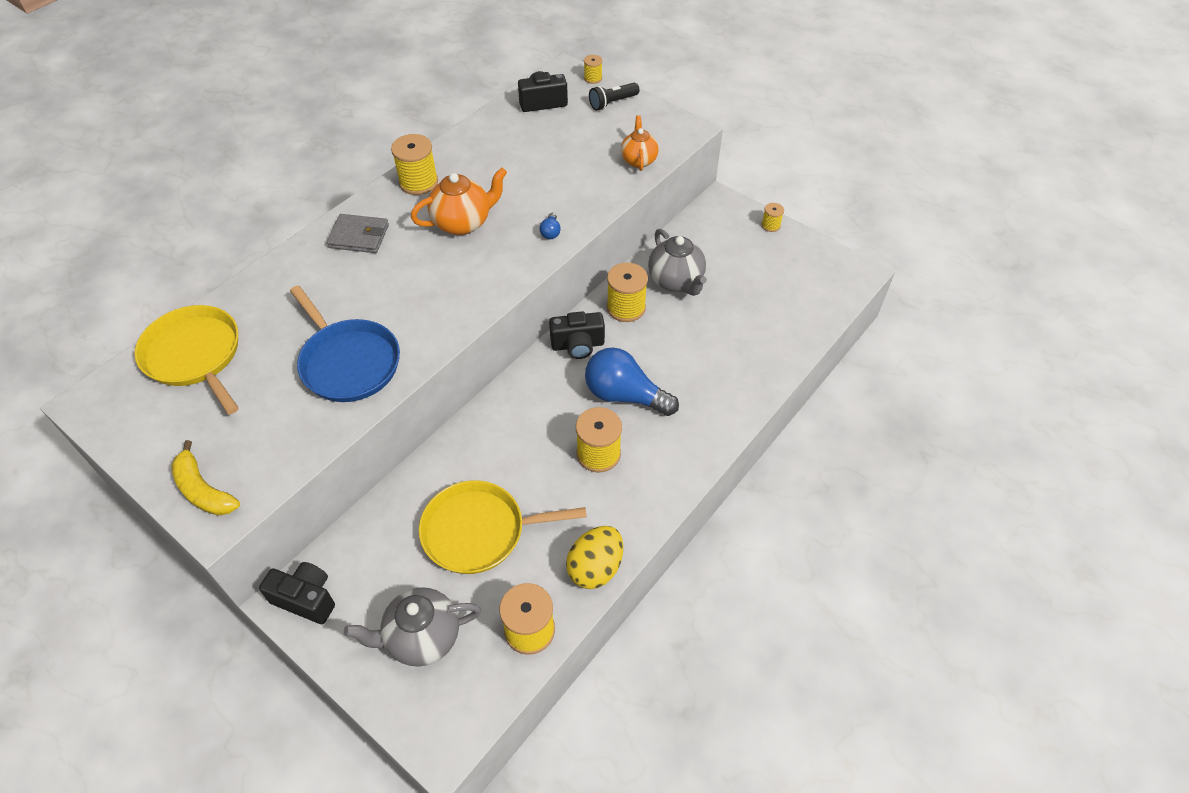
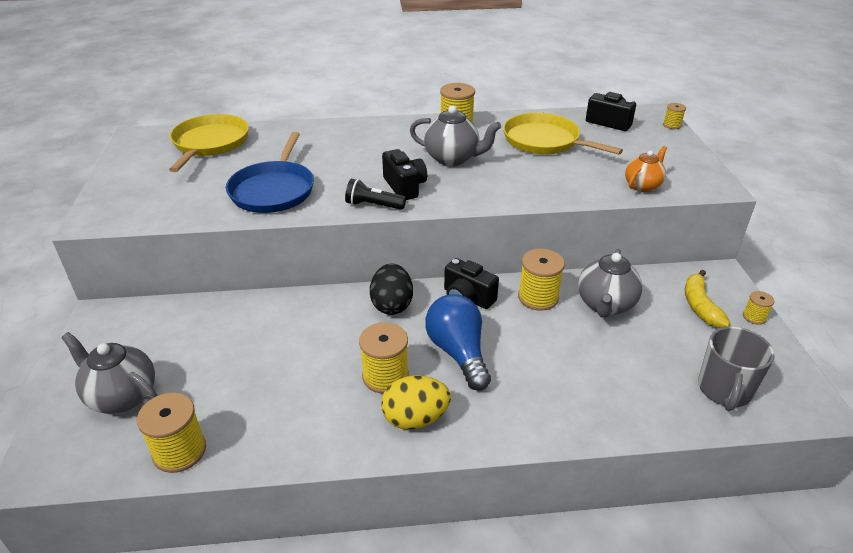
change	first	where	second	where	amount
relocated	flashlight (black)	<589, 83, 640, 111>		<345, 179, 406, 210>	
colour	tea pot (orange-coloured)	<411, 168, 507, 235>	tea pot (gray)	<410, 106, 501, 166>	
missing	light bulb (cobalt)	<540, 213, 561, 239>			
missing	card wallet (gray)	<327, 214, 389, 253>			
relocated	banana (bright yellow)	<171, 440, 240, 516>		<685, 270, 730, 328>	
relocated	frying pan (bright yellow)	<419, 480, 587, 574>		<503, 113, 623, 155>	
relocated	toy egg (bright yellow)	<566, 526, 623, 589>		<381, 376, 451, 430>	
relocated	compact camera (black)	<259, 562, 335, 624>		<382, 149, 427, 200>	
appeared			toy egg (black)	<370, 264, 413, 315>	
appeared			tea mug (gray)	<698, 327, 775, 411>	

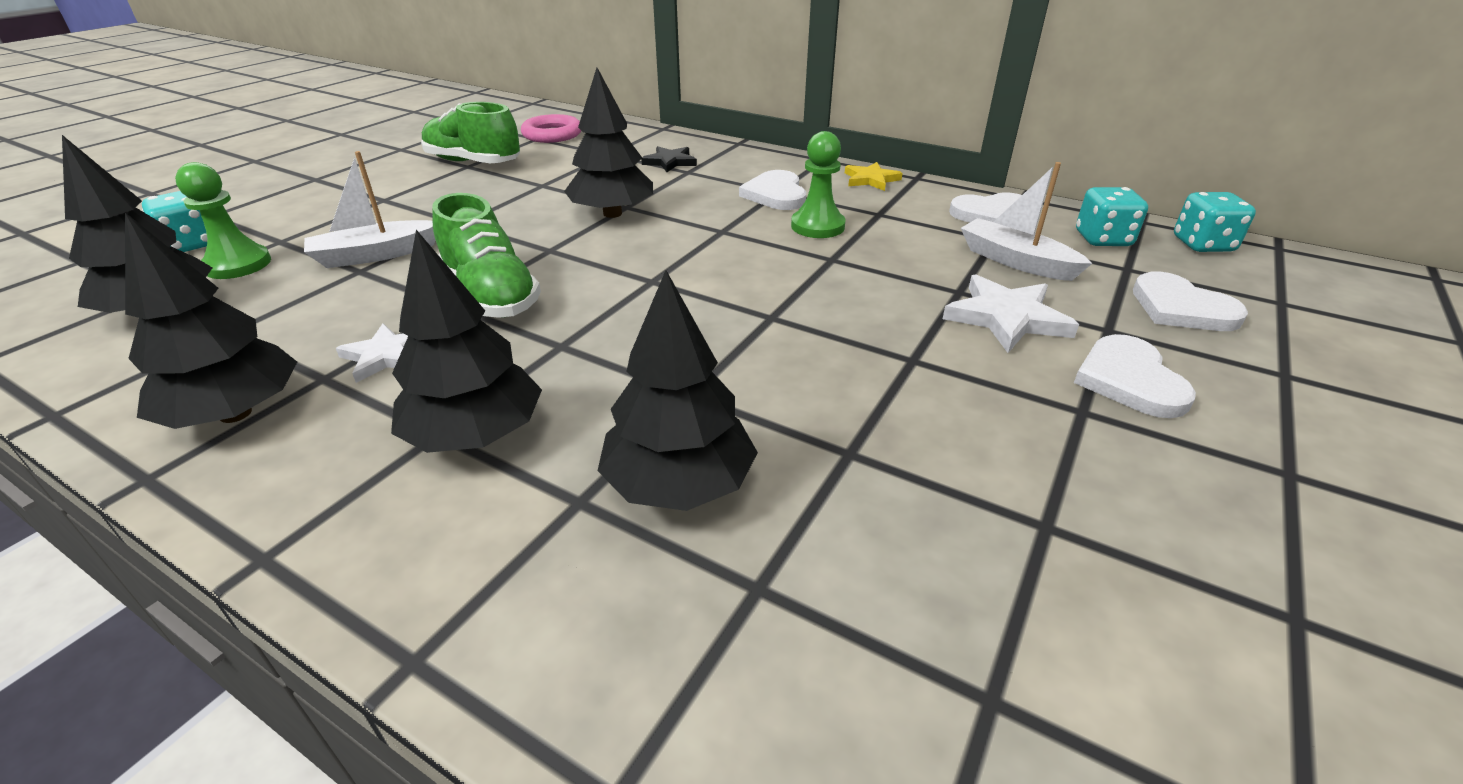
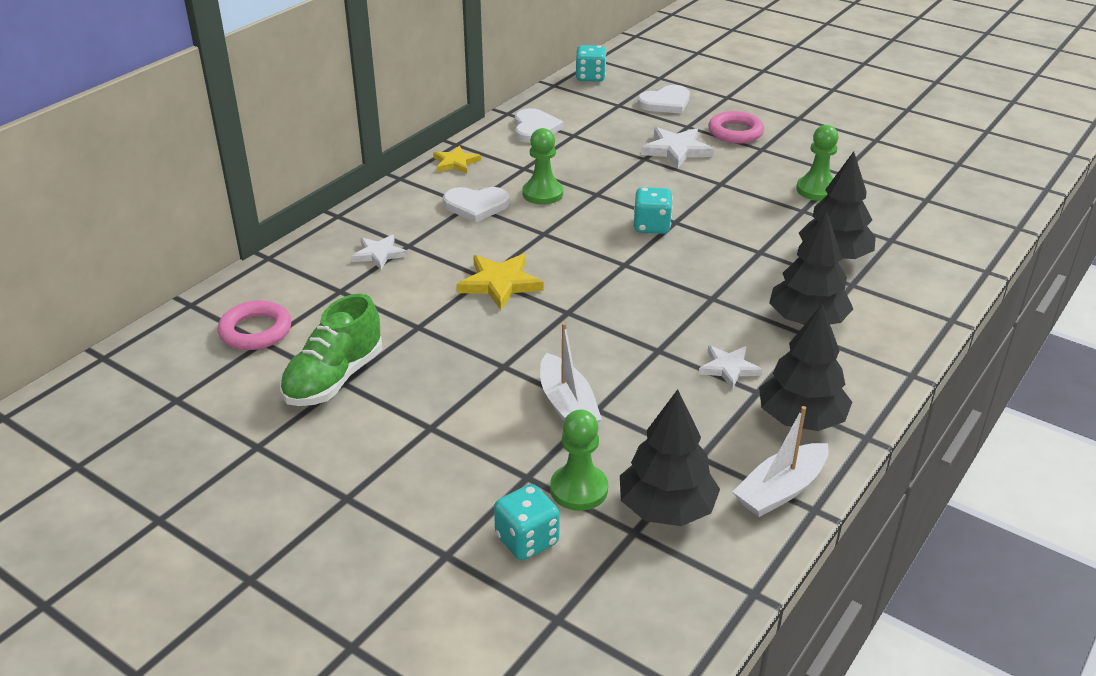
change	first	where	second	where	amount
exchanged	toy tree (black)	<564, 68, 653, 218>	five-pointed star (bright yellow)	<457, 254, 544, 310>	
colour	five-pointed star (black)	<641, 146, 697, 172>	five-pointed star (white)	<351, 235, 407, 270>	
relocated	toy boat (white)	<961, 162, 1093, 281>		<732, 406, 829, 517>	
relocated	dice (aqua)	<1076, 187, 1148, 246>		<634, 187, 673, 234>	
missing	lace-up shoe (green)	<432, 193, 541, 318>			
exchanged	love heart (white)	<1074, 334, 1196, 418>	ring (rose-pink)	<708, 111, 764, 143>	
appeared			pawn (green)	<796, 125, 839, 201>	

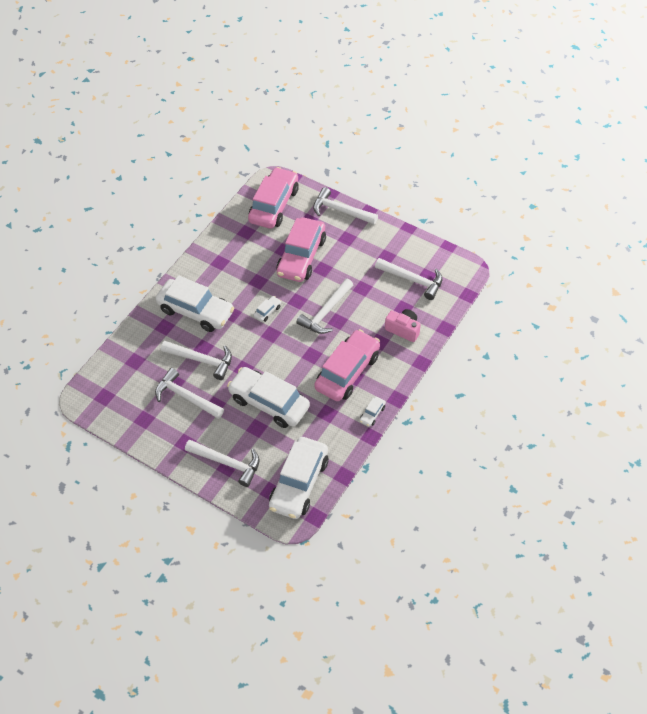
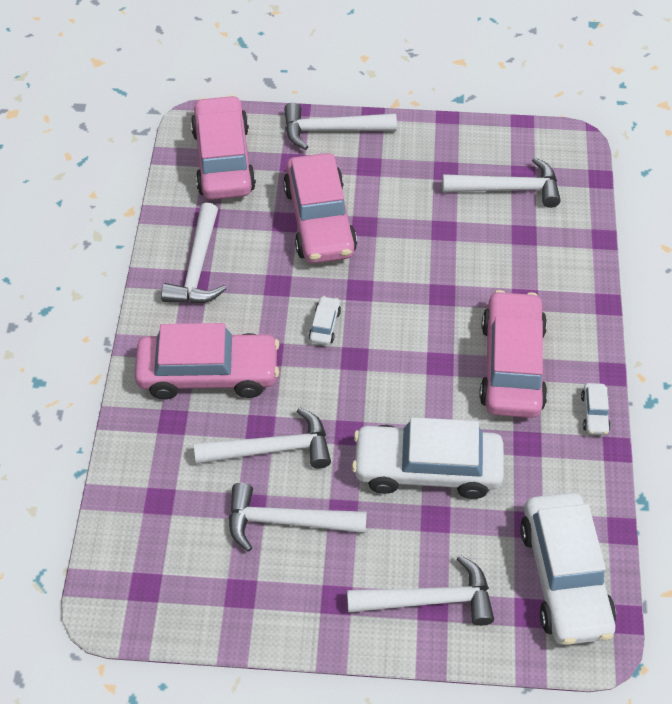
change	first	where	second	where	amount
colour	car (white)	<156, 275, 234, 332>	car (rose-pink)	<135, 323, 279, 399>	
relocated	carpenter's hammer (white)	<296, 279, 353, 334>		<161, 203, 226, 303>	
missing	compact camera (rose-pink)	<385, 309, 421, 342>			

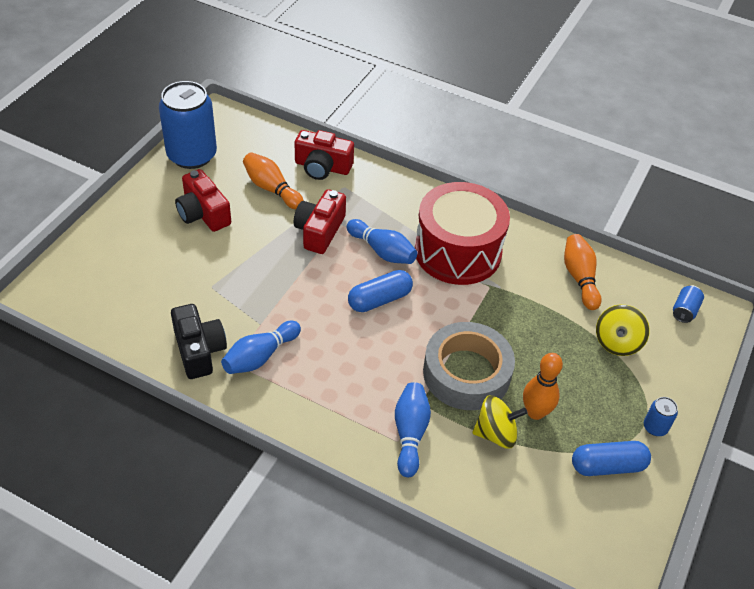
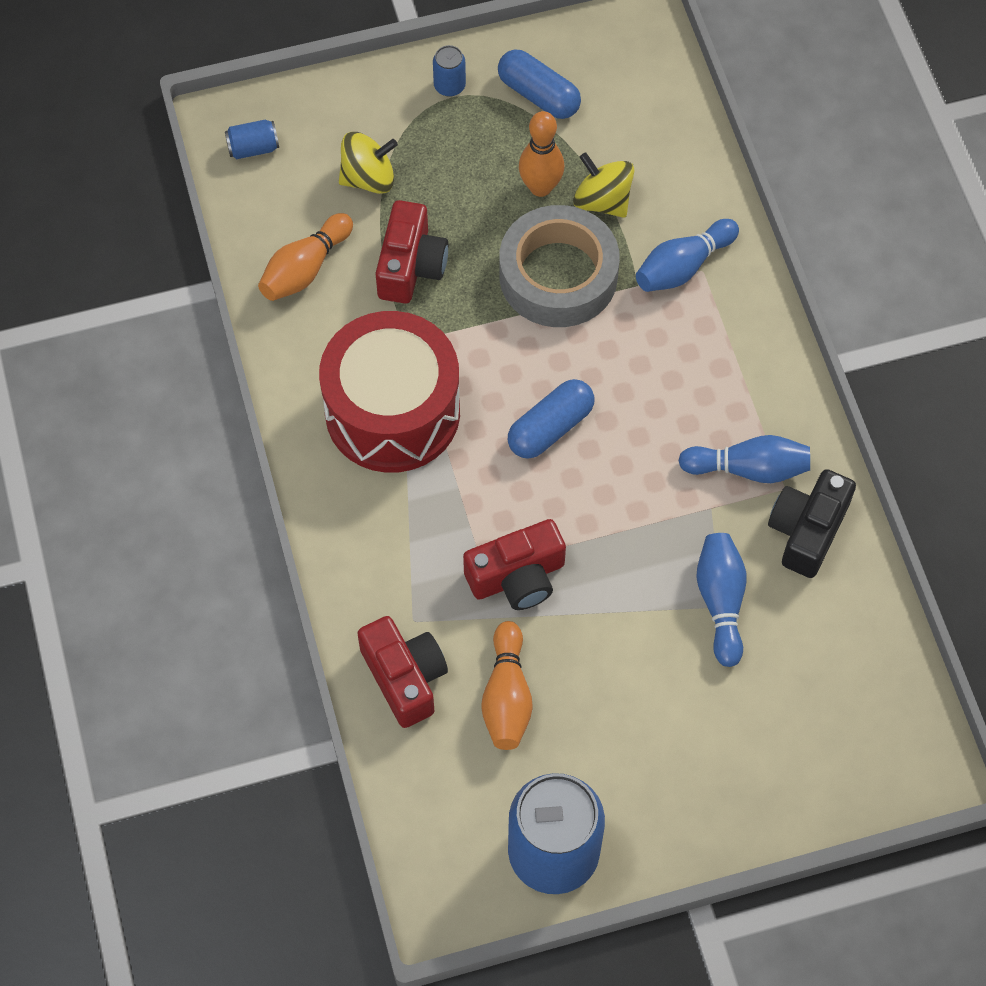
change	first	where	second	where	amount
relocated	compact camera (crimson)	<175, 169, 231, 232>		<375, 200, 448, 304>	
relocated	skittle (cobalt)	<347, 219, 417, 264>		<696, 533, 747, 667>	
spun	pill shape (cobalt)	<348, 270, 413, 312>		<508, 379, 594, 459>	60 degrees counterclockwise

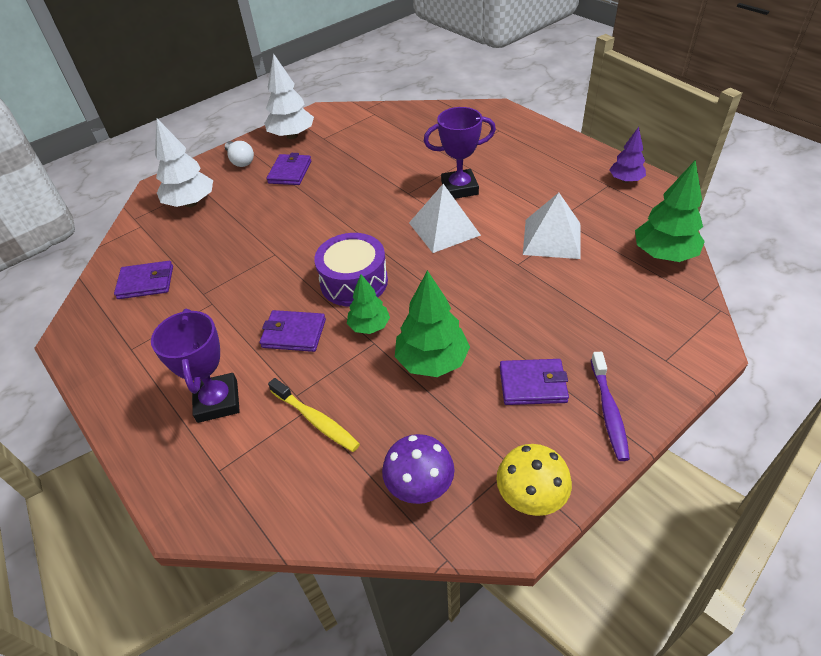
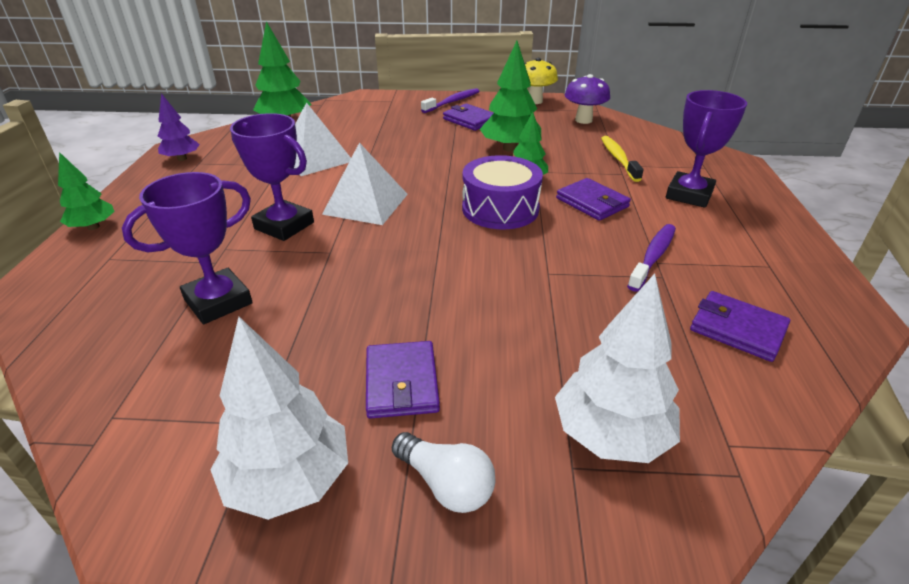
change	first	where	second	where	amount
spun	light bulb (white)	<225, 141, 254, 167>		<392, 432, 496, 513>	120 degrees clockwise
spun	card wallet (royal purple)	<267, 153, 311, 185>		<366, 341, 440, 419>	60 degrees counterclockwise
appeared			toy tree (green)	<58, 152, 115, 230>	
appeared			prize cup (royal purple)	<122, 172, 253, 324>	
appeared			toothbrush (royal purple)	<627, 224, 676, 292>	

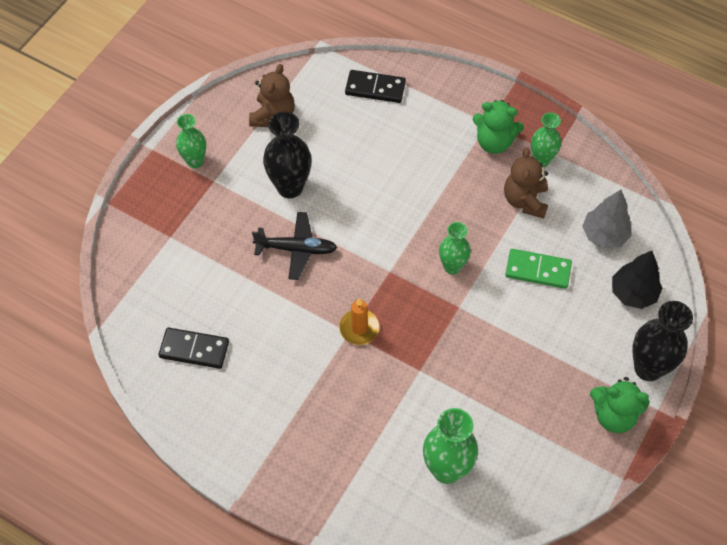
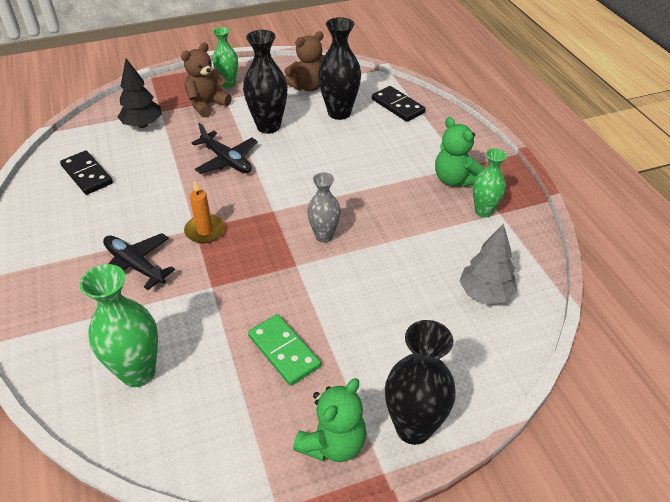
change	first	where	second	where	amount
relocated	teddy bear (brown)	<504, 147, 548, 219>		<181, 42, 232, 118>	
colour	tall vase (green)	<439, 222, 471, 274>	tall vase (gray)	<307, 172, 341, 243>	
relocated	domino tile (green)	<505, 249, 572, 289>		<248, 314, 321, 386>	
relocated	toy tree (black)	<612, 251, 662, 309>		<118, 58, 162, 128>	
spun	teddy bear (green)	<590, 377, 650, 433>		<293, 378, 366, 462>	105 degrees counterclockwise
appeared			tall vase (black)	<318, 17, 361, 120>	
appeared			plane (black)	<103, 233, 175, 290>	

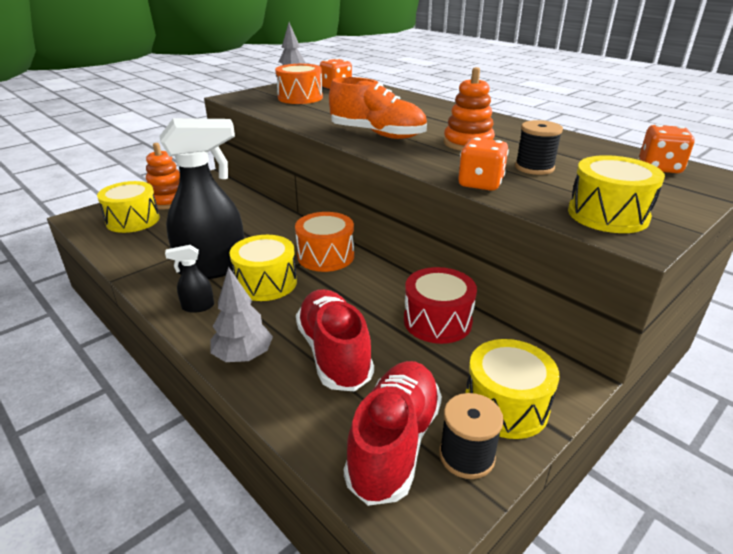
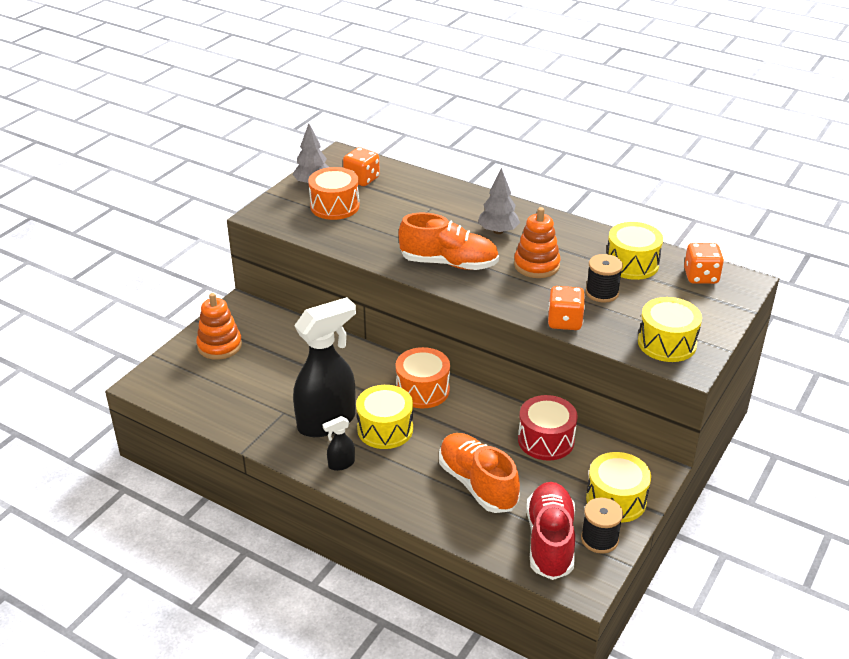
change	first	where	second	where	amount
relocated	drum (bright yellow)	<97, 181, 160, 233>		<607, 222, 663, 280>	
relocated	toy tree (gray)	<211, 267, 273, 362>		<478, 168, 520, 234>	
colour	lace-up shoe (crimson)	<296, 289, 374, 391>	lace-up shoe (orange-coloured)	<439, 433, 520, 513>	

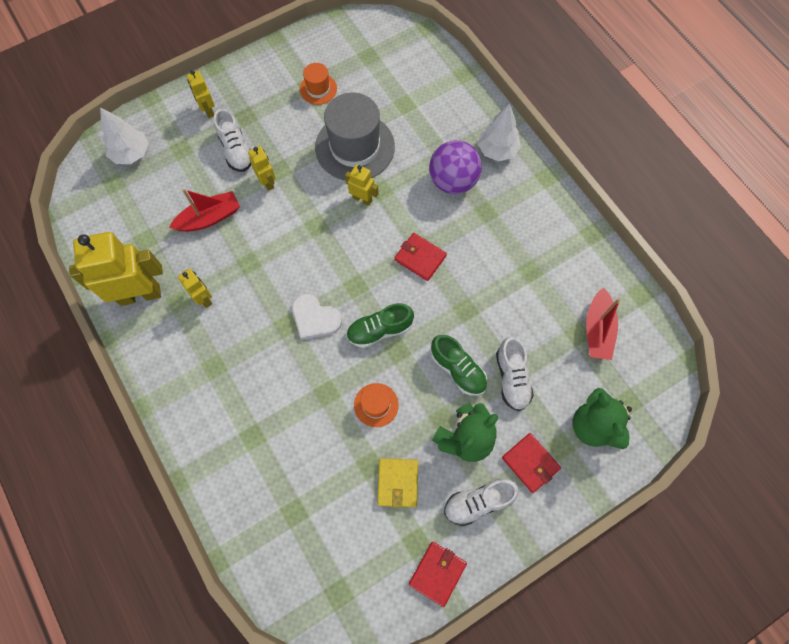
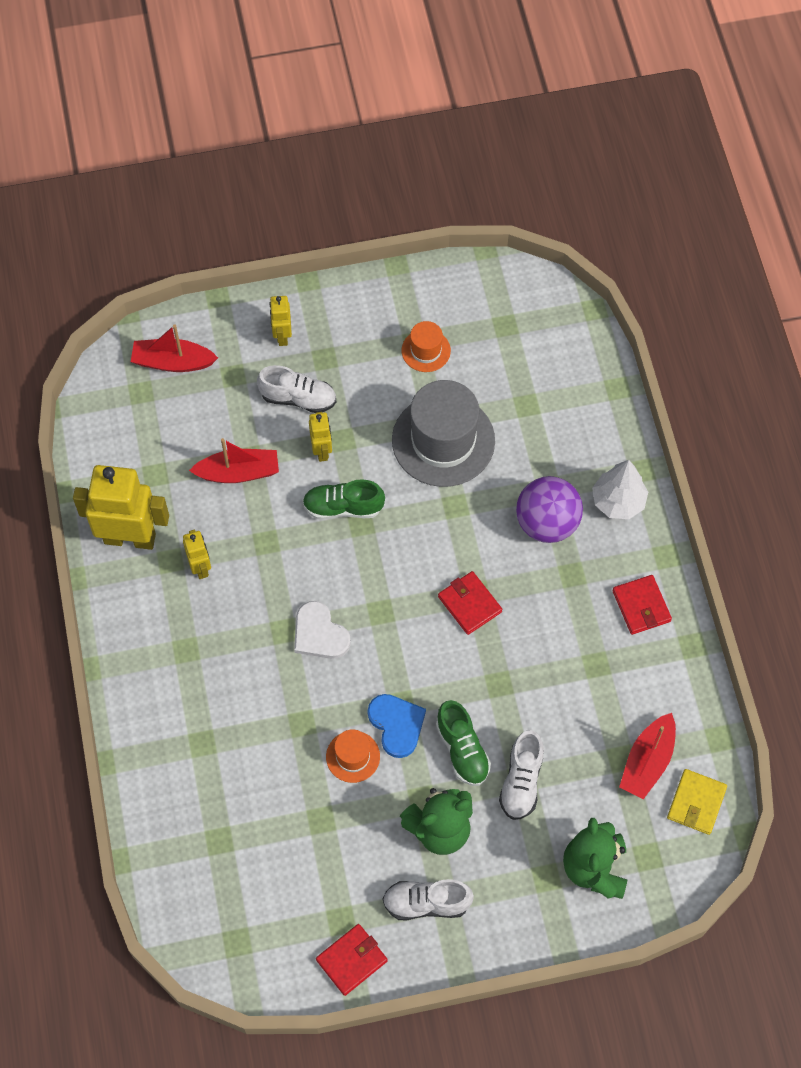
change	first	where	second	where	amount
exchanged	toy tree (white)	<100, 108, 148, 164>	toy boat (crimson)	<131, 325, 218, 372>	
spun	lace-up shoe (white)	<214, 109, 251, 172>		<257, 365, 336, 413>	75 degrees counterclockwise
missing	robot (bright yellow)	<345, 164, 379, 206>			
relocated	lace-up shoe (green)	<346, 303, 414, 348>		<303, 479, 385, 520>	
relocated	card wallet (crimson)	<502, 433, 561, 493>		<612, 575, 672, 635>	
relocated	card wallet (bright yellow)	<377, 458, 418, 508>		<667, 769, 727, 835>	
appeared			love heart (cobalt)	<368, 694, 426, 758>	

